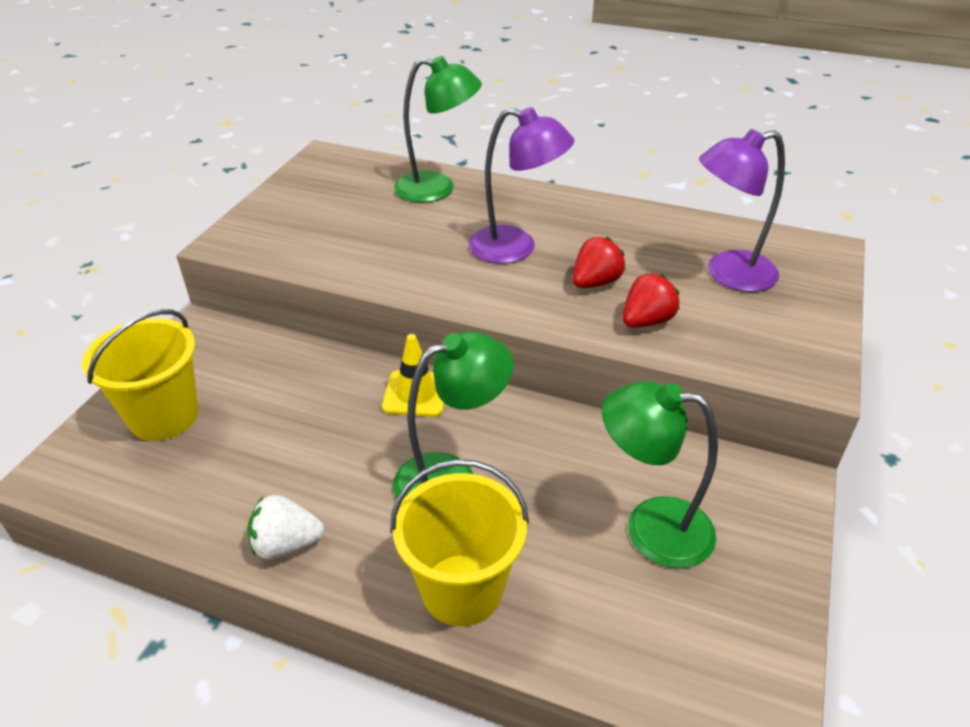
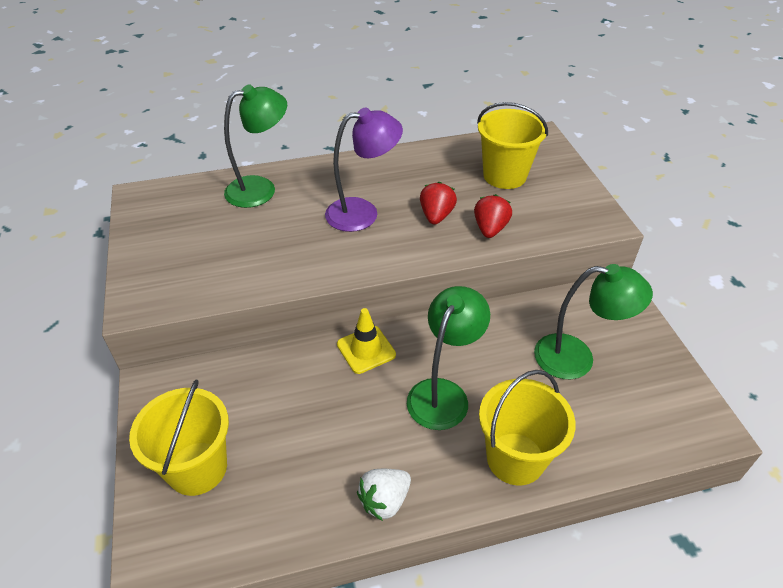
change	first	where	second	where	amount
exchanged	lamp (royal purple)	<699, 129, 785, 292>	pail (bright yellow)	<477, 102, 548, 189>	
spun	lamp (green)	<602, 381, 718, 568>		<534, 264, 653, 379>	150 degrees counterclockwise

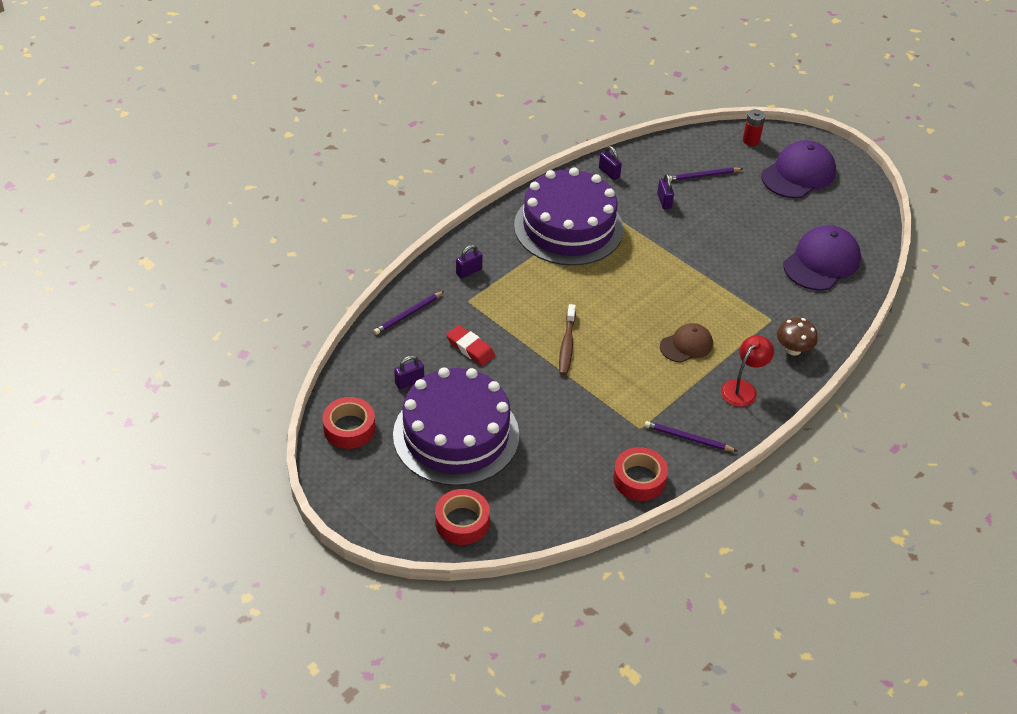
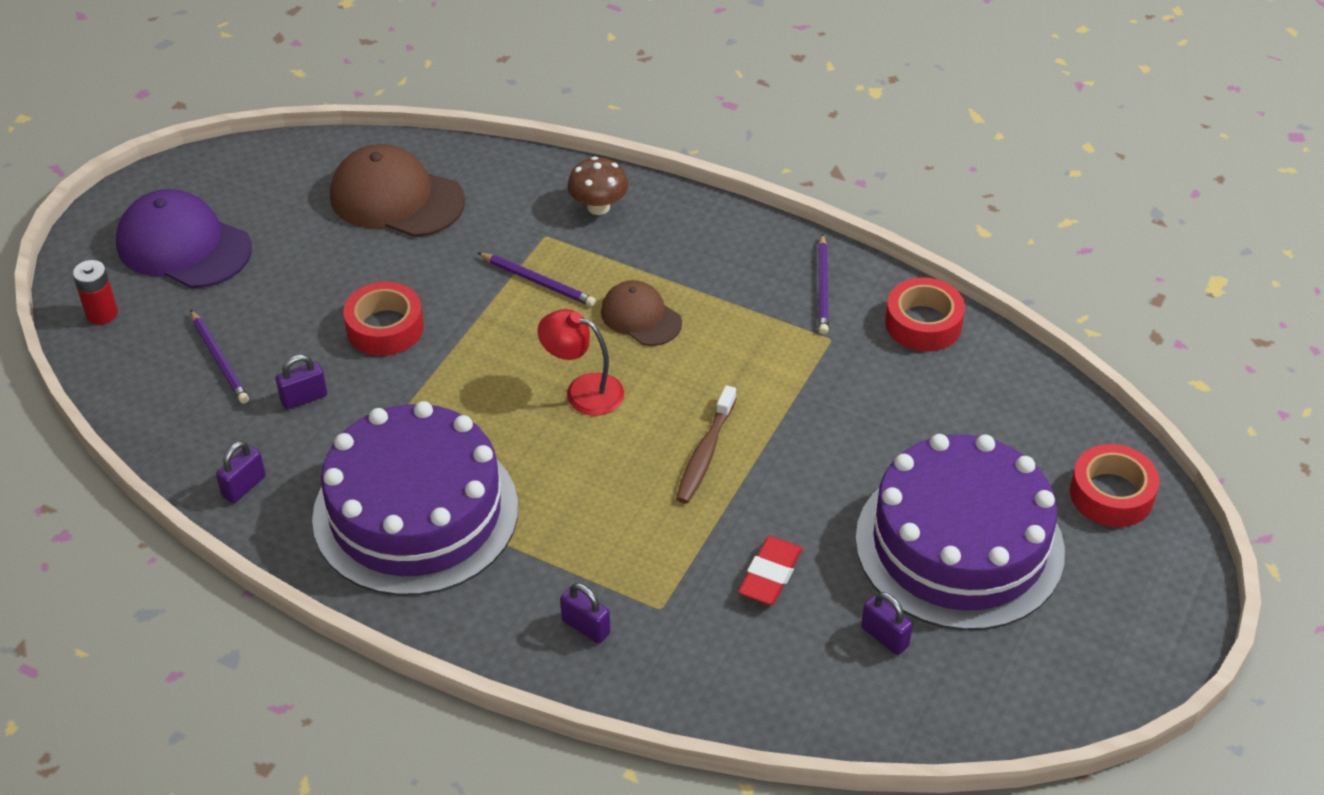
change	first	where	second	where	amount
colour	baseball cap (royal purple)	<783, 225, 861, 291>	baseball cap (brown)	<330, 144, 465, 237>	
relocated	lead pencil (royal purple)	<374, 291, 444, 335>		<477, 252, 596, 307>	
spun	toothbrush (brown)	<559, 304, 576, 375>		<676, 385, 736, 504>	120 degrees clockwise
relocated	lamp (crimson)	<721, 335, 774, 407>		<538, 309, 624, 416>	
relocated	sticky tape (crimson)	<322, 397, 375, 449>		<343, 282, 424, 356>	

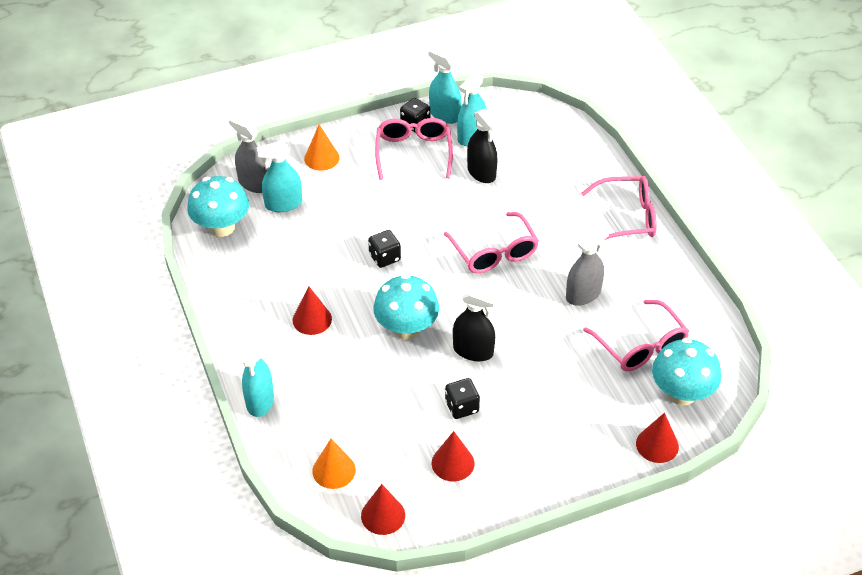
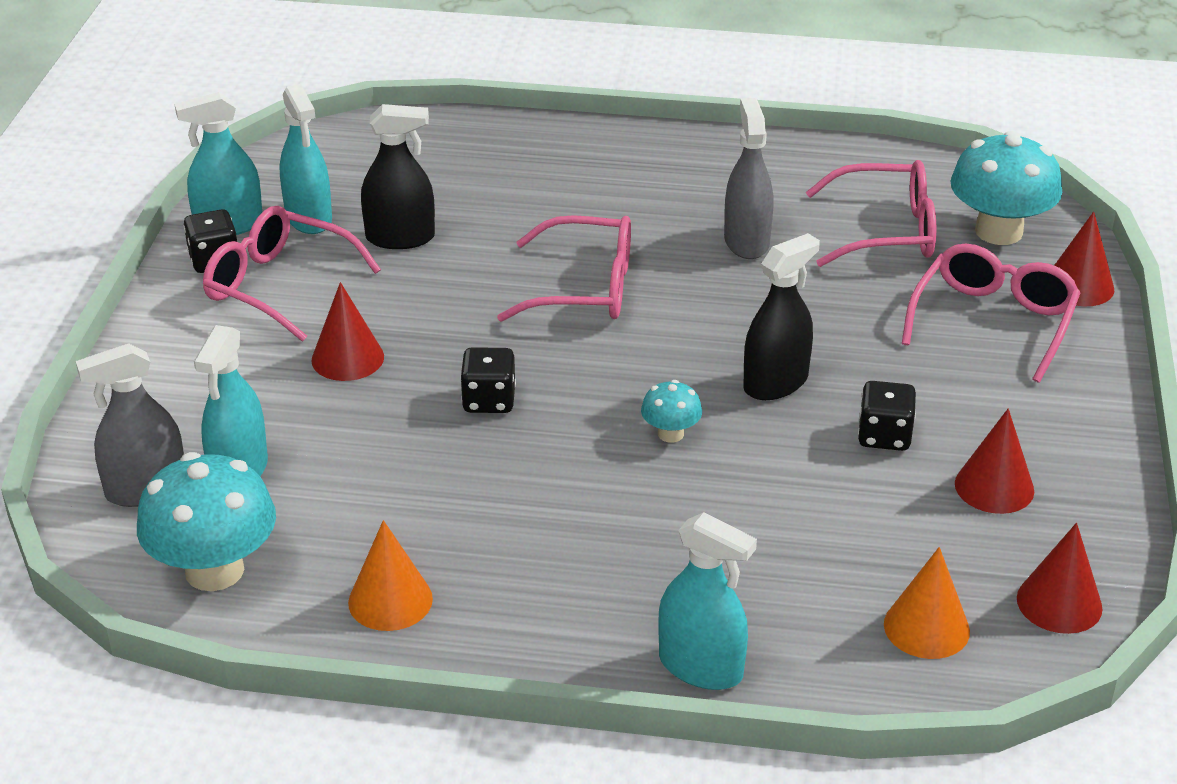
change	first	where	second	where	amount
relocated	cone shape (orange-coloured)	<304, 124, 340, 170>		<348, 520, 433, 631>	
relocated	eyeglasses (rose-pink)	<581, 176, 657, 240>		<902, 244, 1080, 383>	
size	toadstool (aqua)	<373, 274, 439, 340>		<641, 380, 702, 443>	x0.49
relocated	cone shape (crimson)	<293, 286, 332, 335>		<311, 282, 384, 381>	

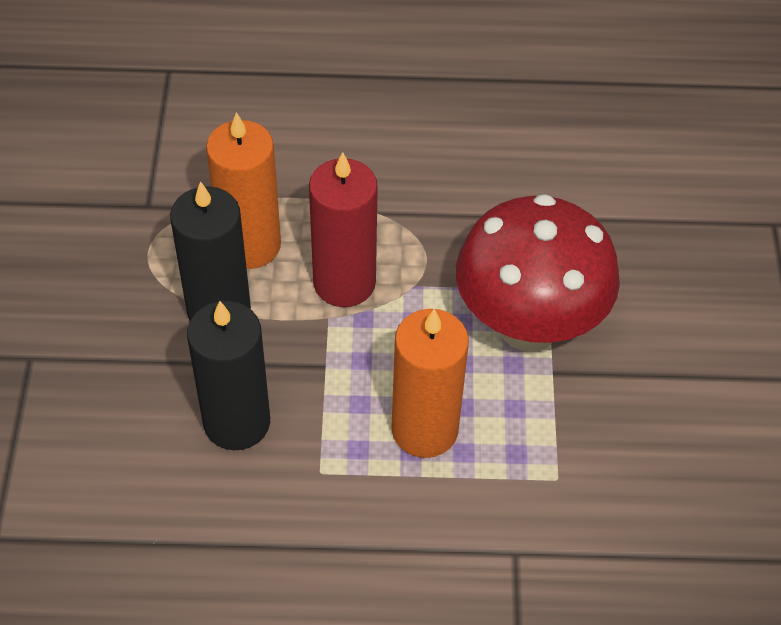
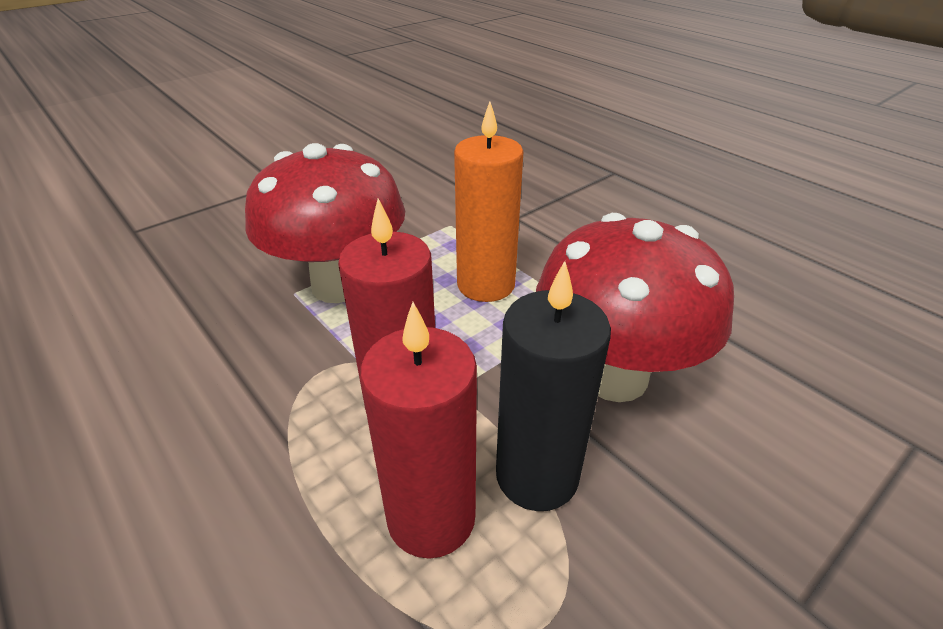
change	first	where	second	where	amount
colour	pillar candle (orange-coloured)	<206, 112, 281, 269>	pillar candle (crimson)	<360, 302, 477, 559>	
exchanged	pillar candle (black)	<187, 301, 270, 450>	toadstool (crimson)	<536, 213, 734, 402>	

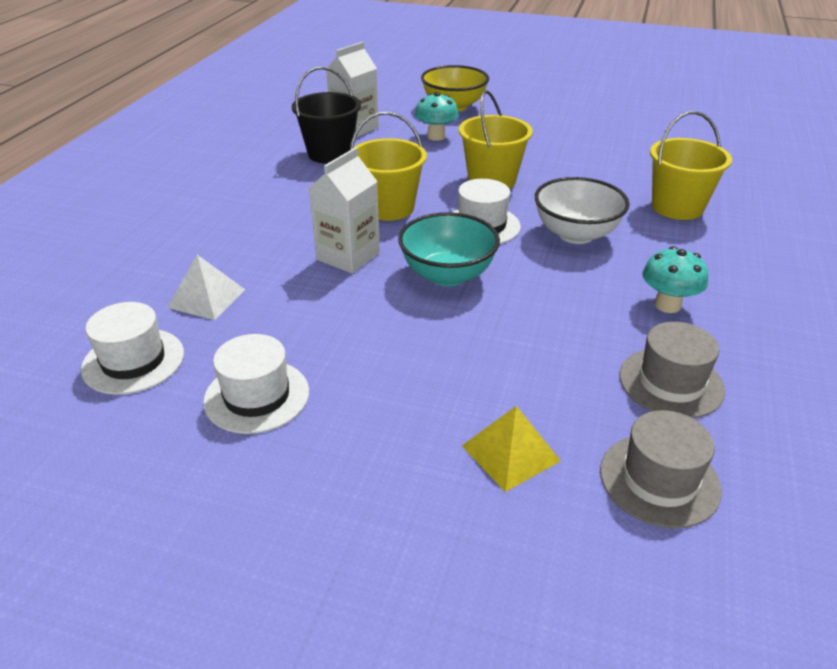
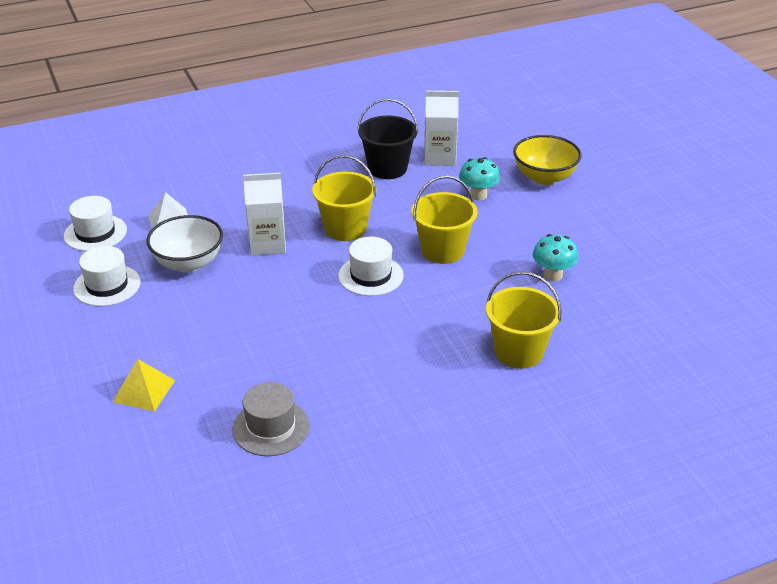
change	first	where	second	where	amount
relocated	deep dish (white)	<535, 177, 630, 244>		<146, 215, 223, 273>	
missing	deep dish (aqua)	<398, 212, 500, 286>			
relocated	toadstool (aqua)	<642, 246, 708, 313>		<533, 234, 578, 281>	
missing	top hat (gray)	<600, 410, 722, 528>			

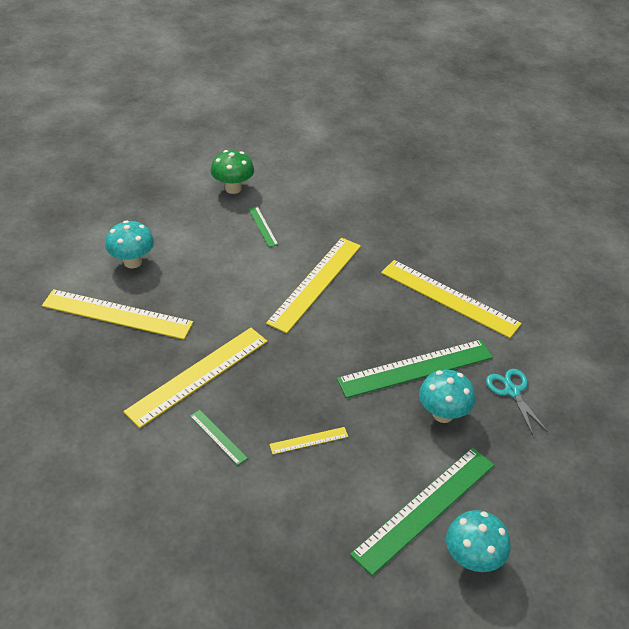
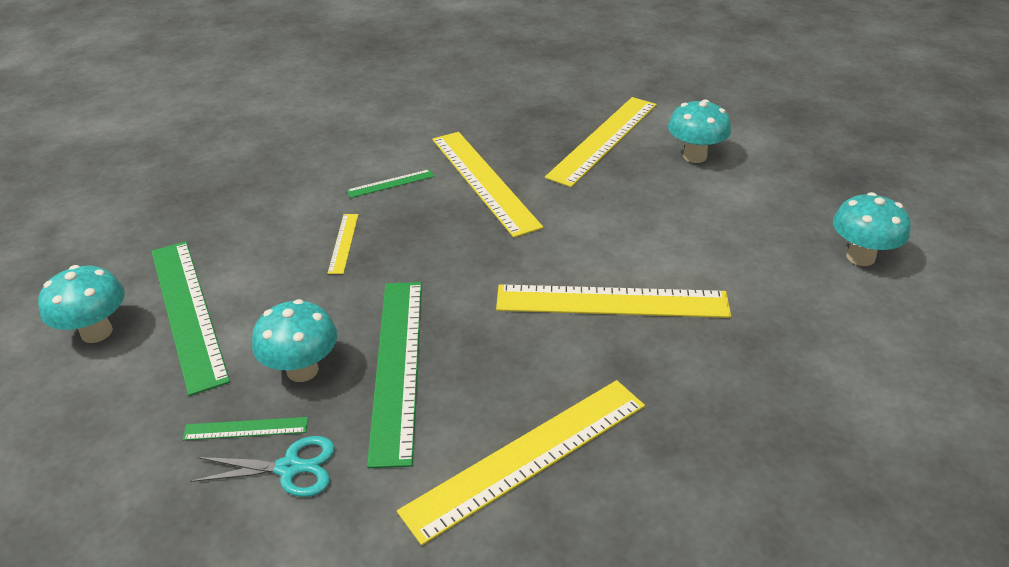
change	first	where	second	where	amount
colour	toadstool (green)	<210, 150, 254, 194>	toadstool (aqua)	<833, 192, 911, 266>	
relocated	straightedge (green)	<249, 206, 278, 247>		<182, 417, 308, 440>	
spun	straightedge (bright yellow)	<266, 238, 361, 333>		<496, 284, 731, 318>	45 degrees counterclockwise

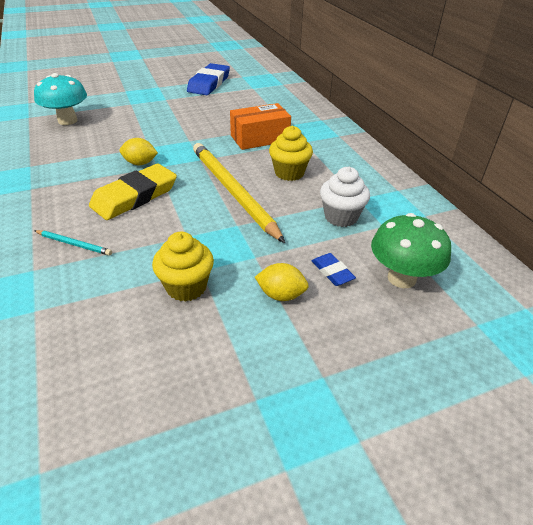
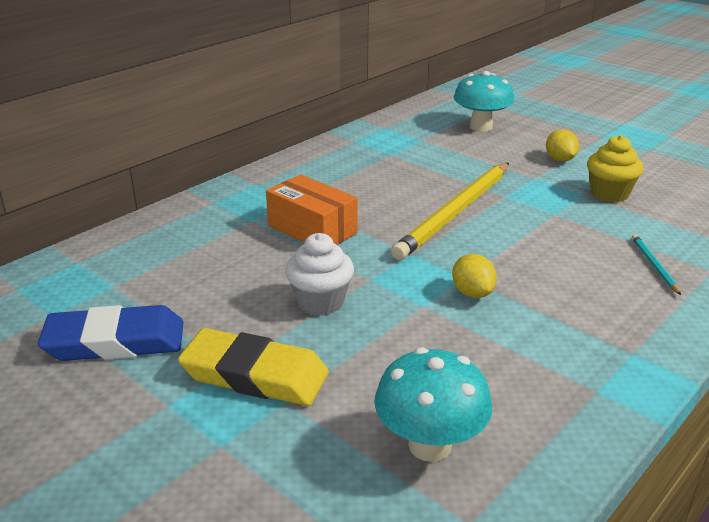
change	first	where	second	where	amount
missing	fairy cake (bright yellow)	<269, 126, 313, 181>			
relocated	gum eraser (bright yellow)	<89, 164, 177, 220>		<178, 328, 329, 406>	
relocated	fairy cake (white)	<320, 167, 370, 227>		<285, 233, 354, 316>	
colour	toadstool (green)	<371, 213, 451, 288>	toadstool (aqua)	<454, 71, 514, 132>	
missing	gum eraser (cobalt)	<312, 253, 356, 286>			

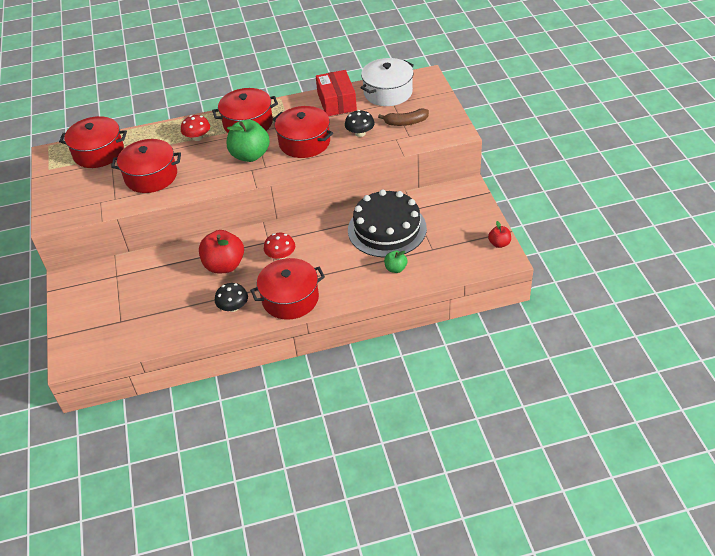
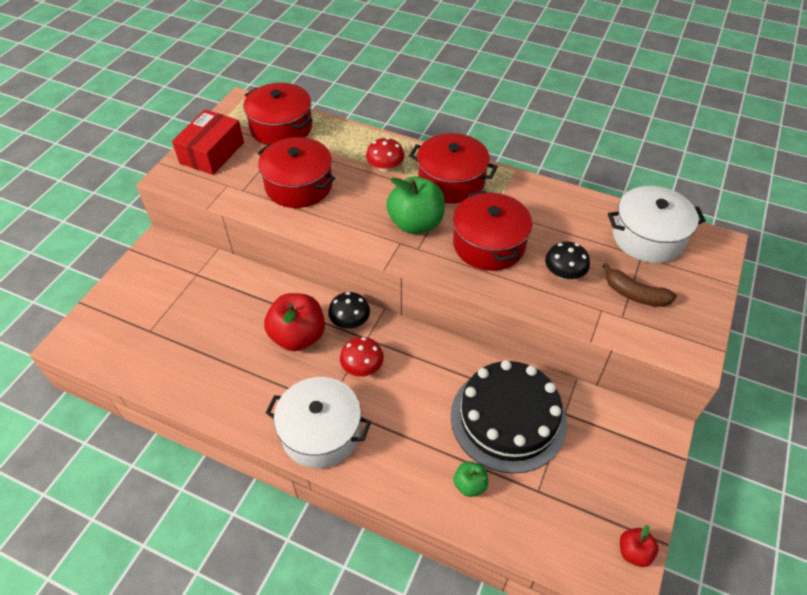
change	first	where	second	where	amount
relocated	box (crimson)	<316, 70, 357, 116>		<172, 110, 244, 175>	
colour	cooking pot (crimson)	<250, 258, 325, 320>	cooking pot (white)	<266, 377, 371, 468>	
relocated	toadstool (black)	<215, 283, 248, 312>		<328, 292, 370, 329>	

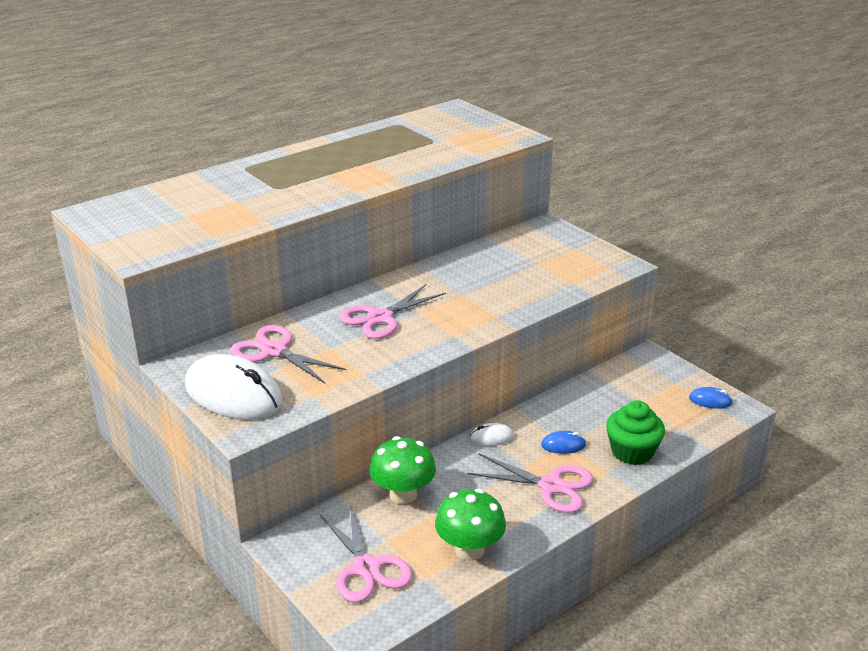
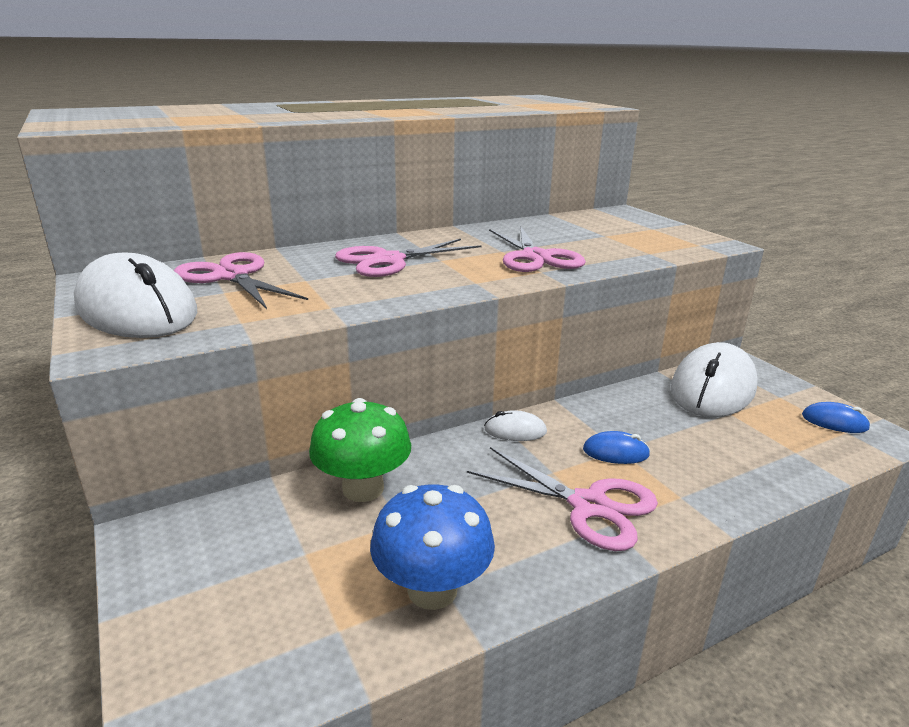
change	first	where	second	where	amount
missing	fairy cake (green)	<606, 400, 665, 465>			
colour	toadstool (green)	<435, 489, 506, 561>	toadstool (cobalt)	<370, 484, 495, 610>	
relocated	pair of scissors (rose-pink)	<320, 504, 412, 603>		<489, 227, 586, 272>	
appeared			PC mouse (white)	<671, 342, 758, 417>	

